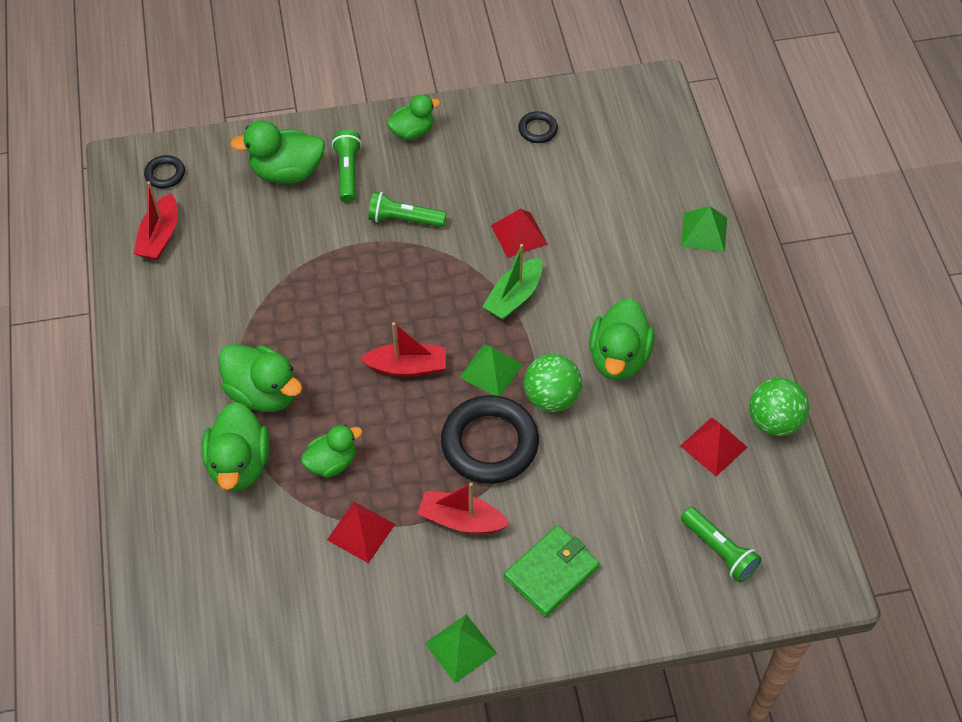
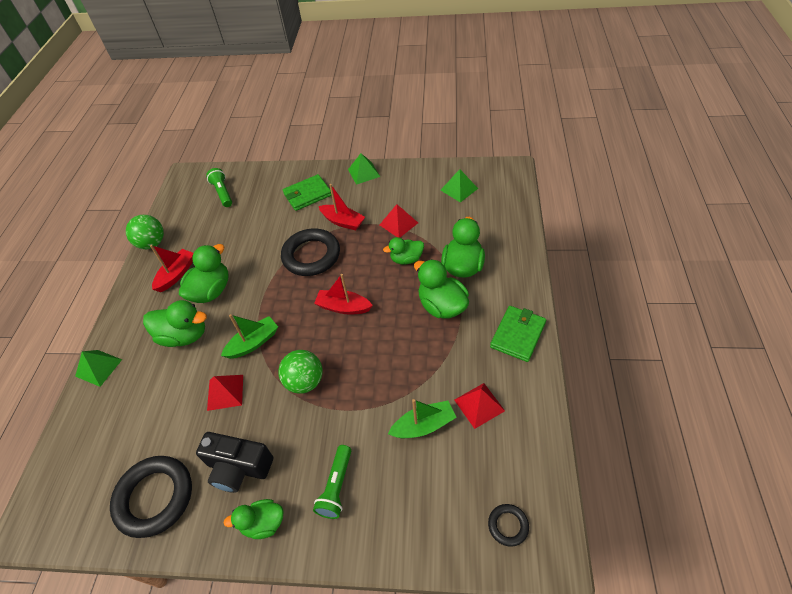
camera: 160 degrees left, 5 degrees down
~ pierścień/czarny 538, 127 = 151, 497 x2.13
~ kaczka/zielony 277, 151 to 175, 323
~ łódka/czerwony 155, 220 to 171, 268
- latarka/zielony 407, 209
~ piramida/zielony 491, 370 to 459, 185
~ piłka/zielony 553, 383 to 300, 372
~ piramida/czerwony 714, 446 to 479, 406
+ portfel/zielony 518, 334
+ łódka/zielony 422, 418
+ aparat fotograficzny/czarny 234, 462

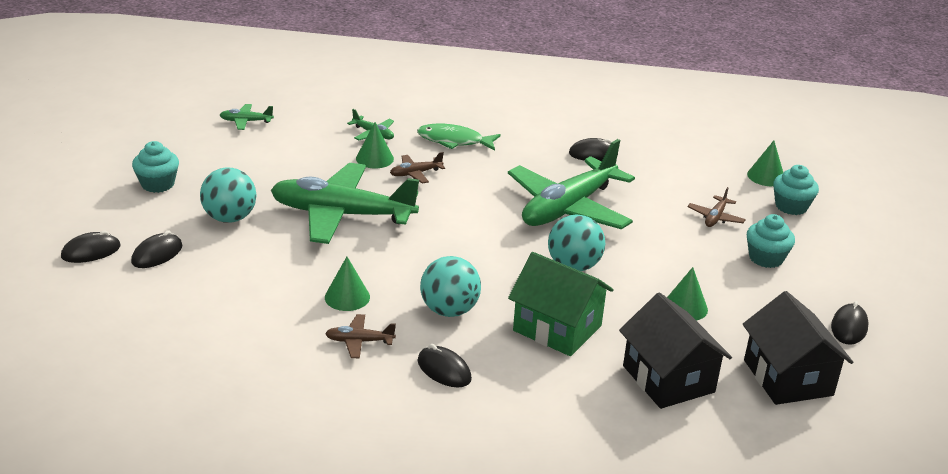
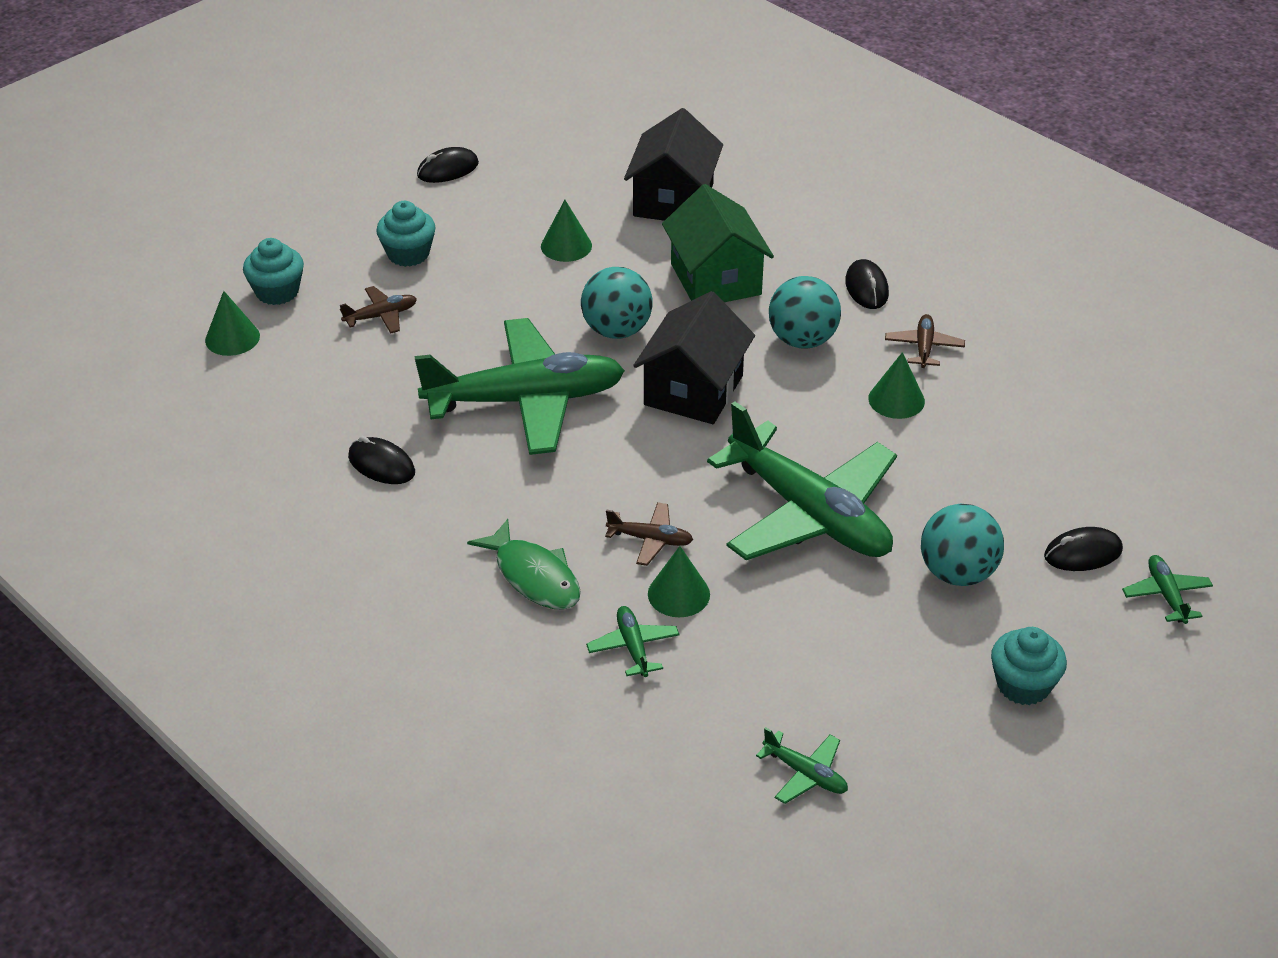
camera: 140 degrees left, 10 degrees up
~ myszka/czarny 91, 247 to samolot/zielony 1167, 589
~ domek/czarny 798, 348 to 694, 357
~ samolot/brązowy 360, 336 = 925, 341 120 degrees counterclockwise

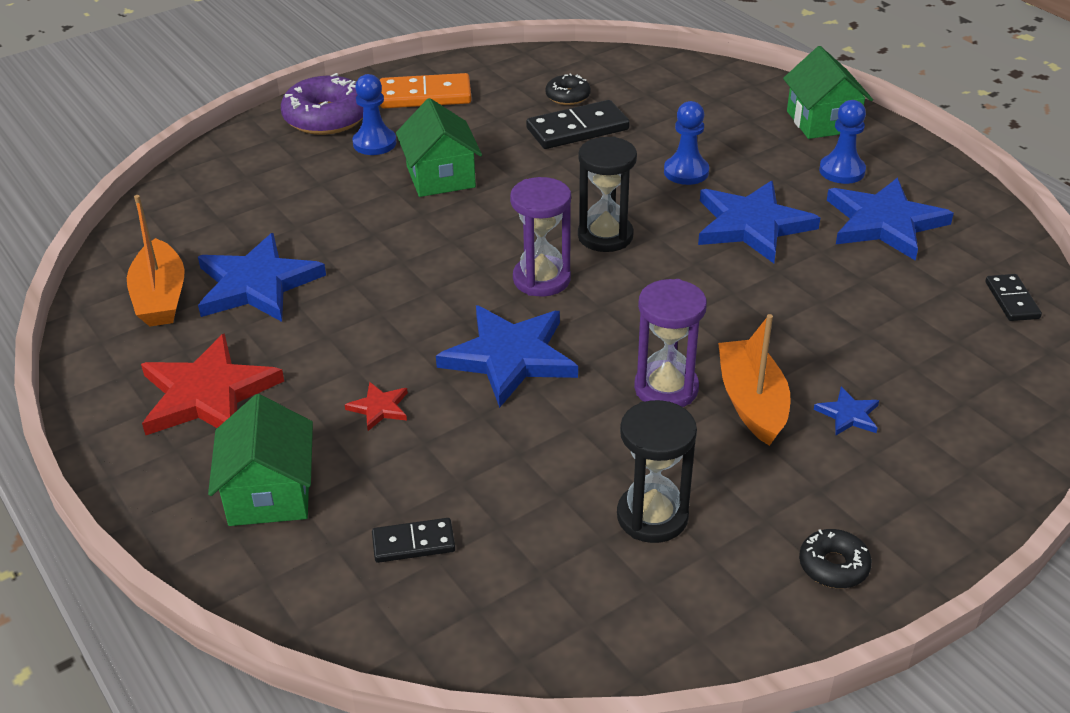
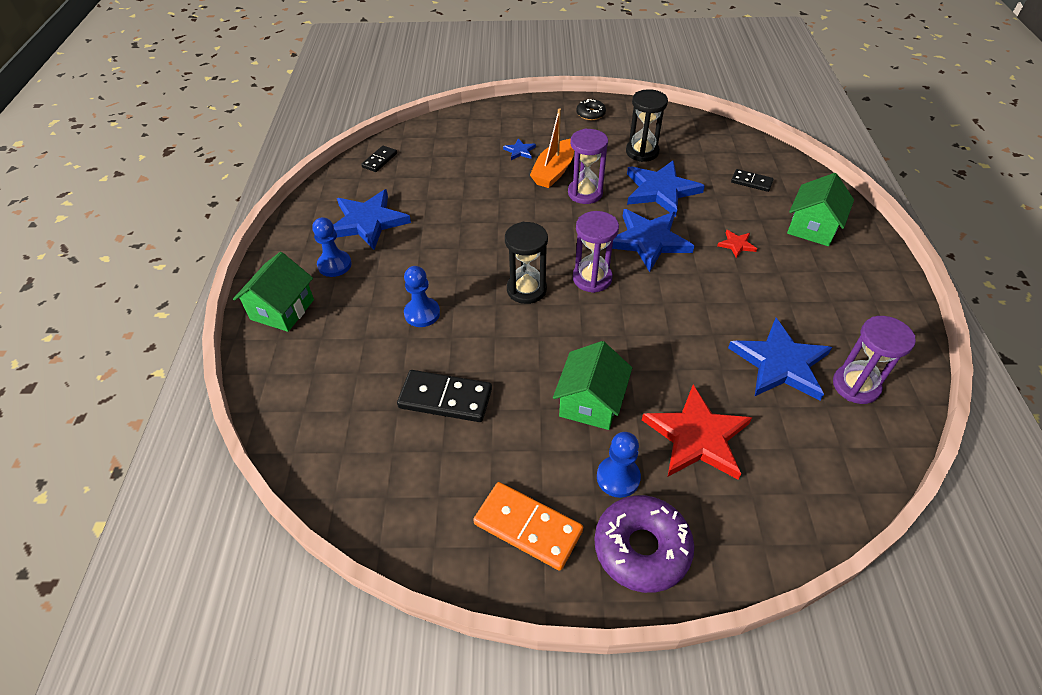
camera: 145 degrees left, 10 degrees up
- donut/czarny 568, 89
~ gwiazda/niebieski 759, 222 to 666, 188
~ łódka/pomarańczowy 156, 261 to klepsydra/fioletowy 874, 360
~ gwiazda/czerwony 212, 384 to 697, 431

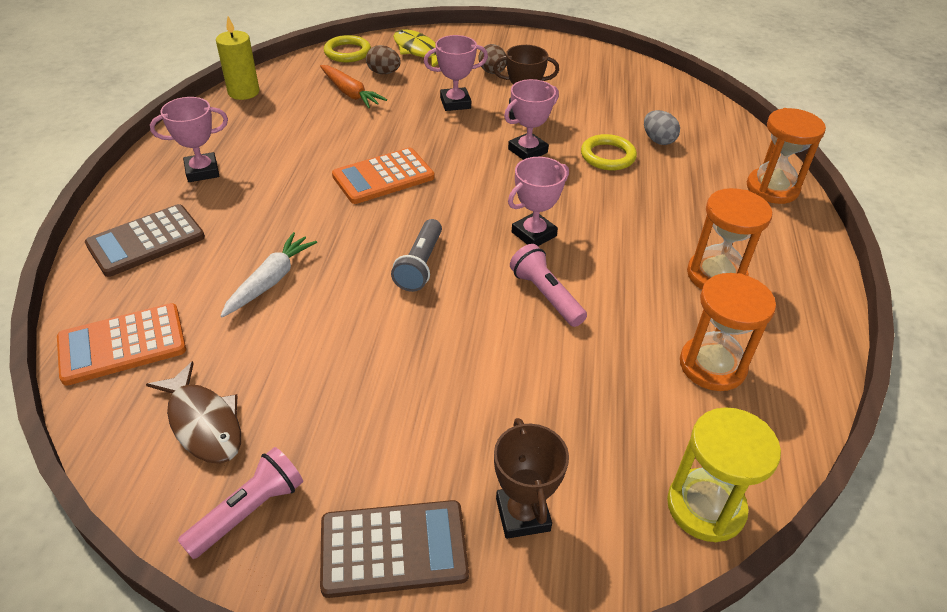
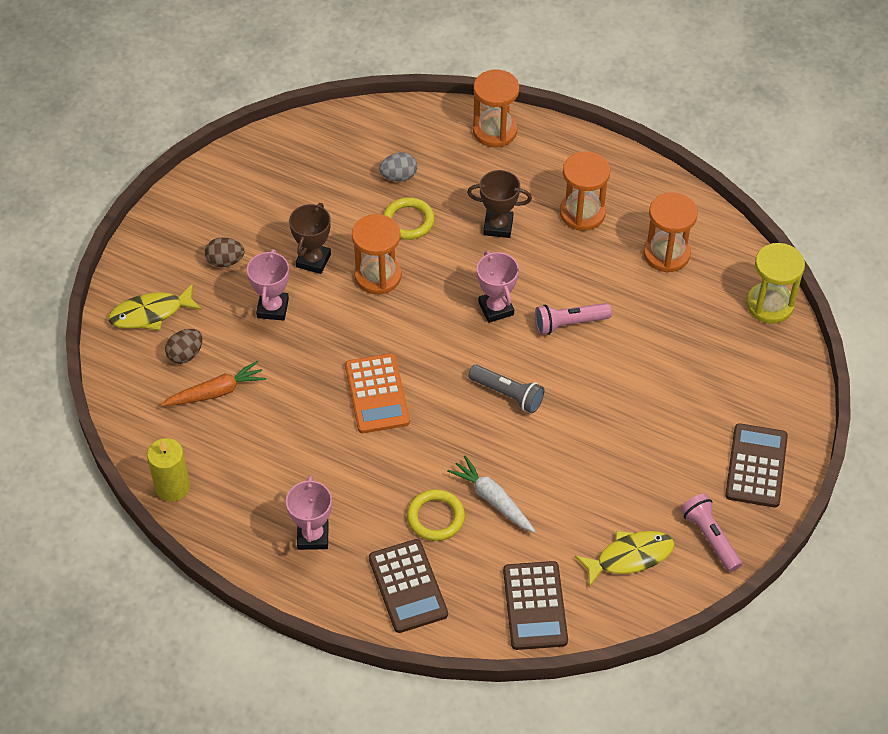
camera: 70 degrees left, 10 degrees up
~ pierścień/żółty 347, 48 to 436, 515
~ puchar/różowy 531, 119 to klepsydra/pomarańczowy 377, 254
~ kalkulator/pomarańczowy 121, 344 to kalkulator/brązowy 535, 605
~ ryba/brązowy 193, 412 to ryba/żółty 625, 559
~ puchar/brązowy 531, 478 to 499, 204

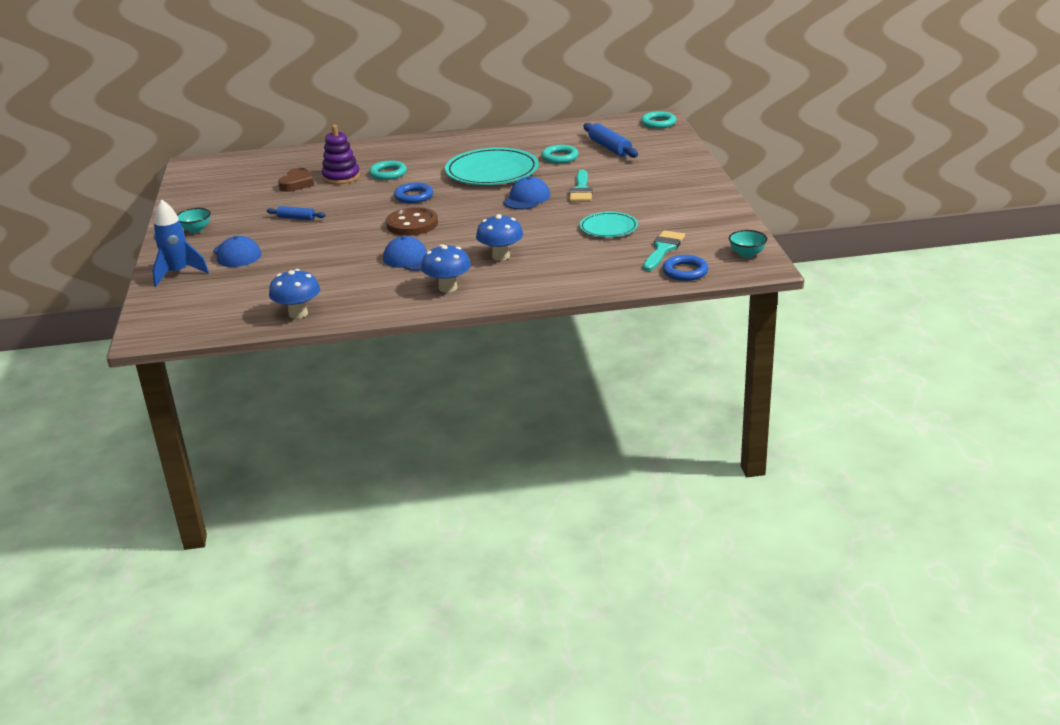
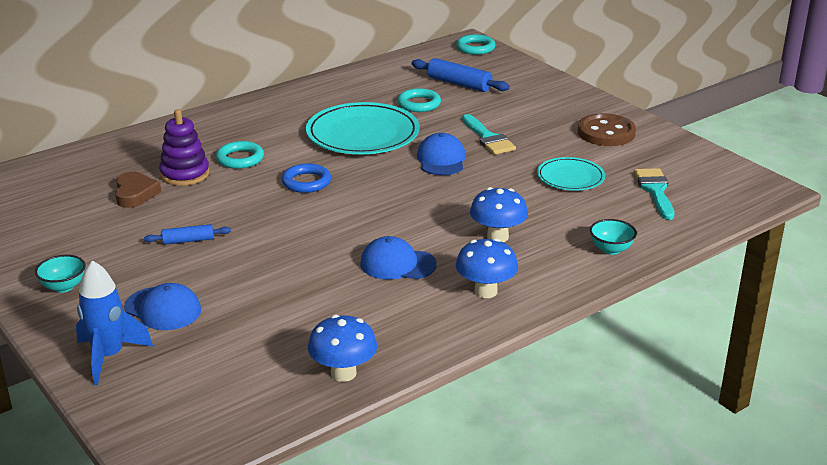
camera: 30 degrees left, 0 degrees up
~ guzik/brązowy 412, 221 to 607, 129
~ miska/turkusowy 748, 244 to 613, 237
- pierścień/niebieski 686, 268

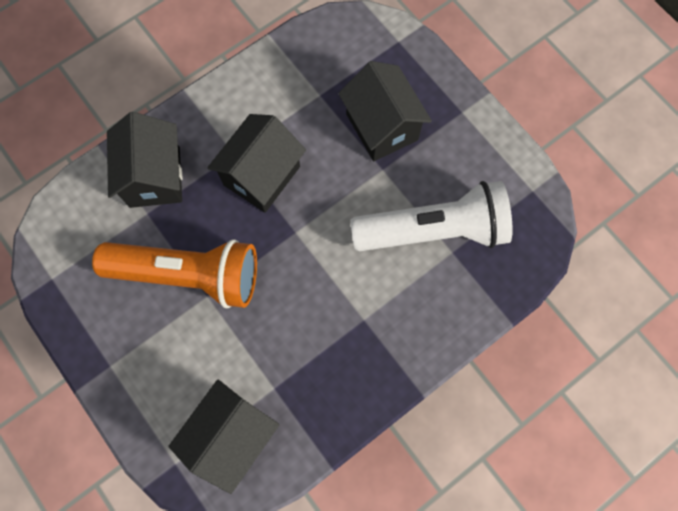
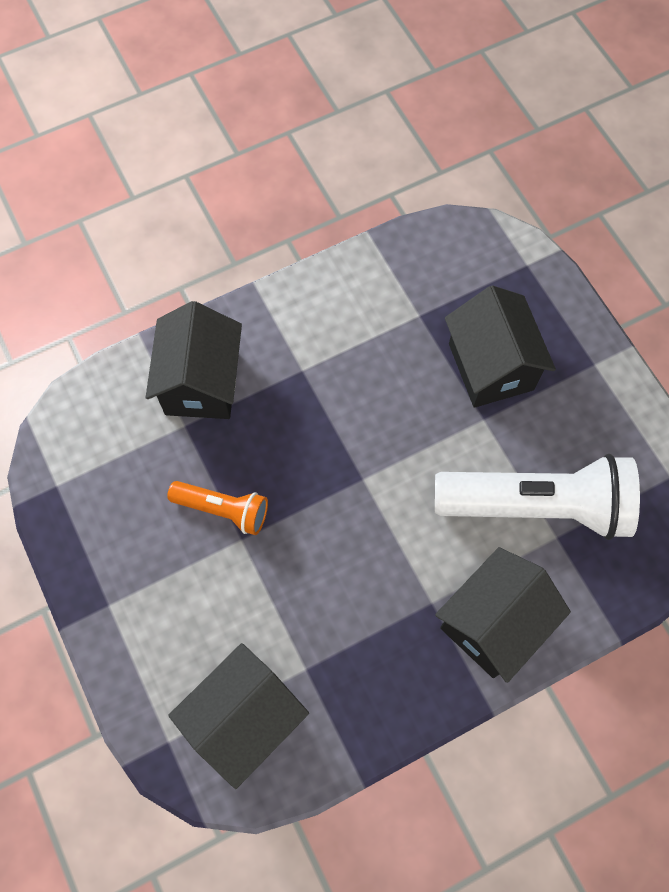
camera: 10 degrees right, 5 degrees down
~ domek/czarny 256, 163 to 503, 615
~ latarka/pomarańczowy 174, 274 = 217, 508 x0.51

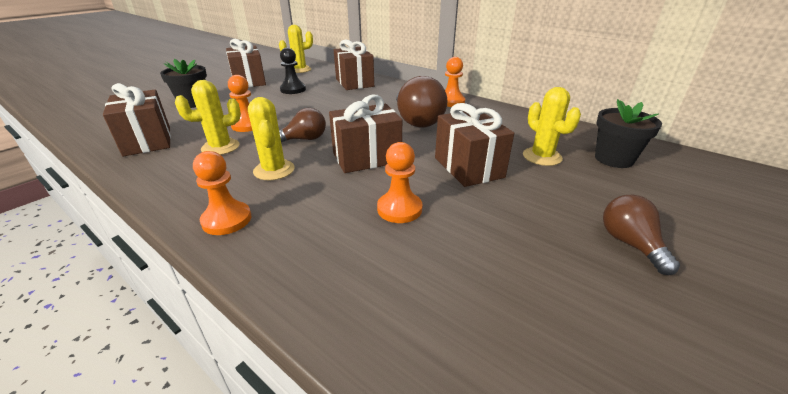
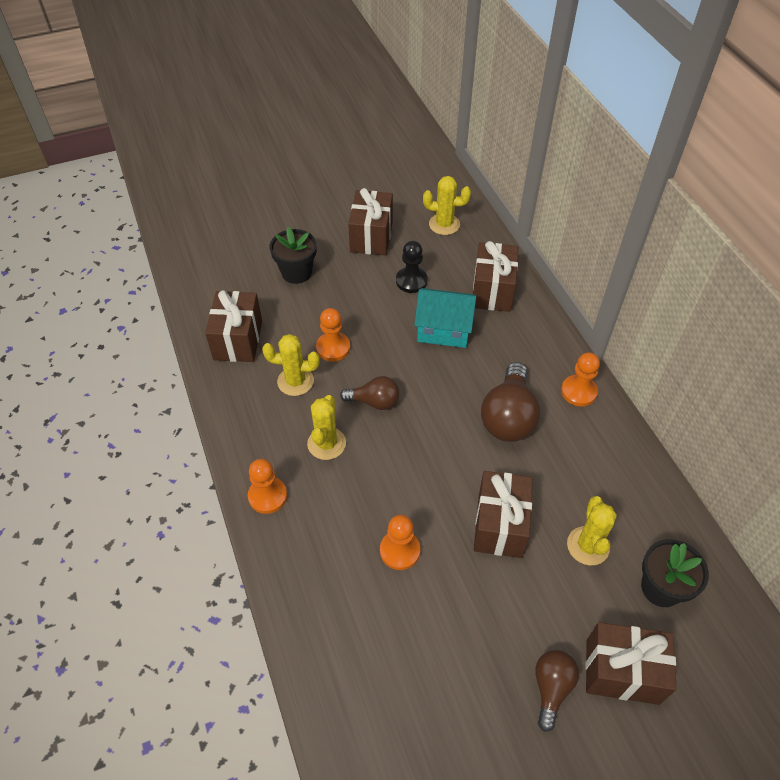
camera: 30 degrees right, 20 degrees up
~ prezent/brązowy 365, 134 to 631, 663
+ domek/turkusowy 445, 318

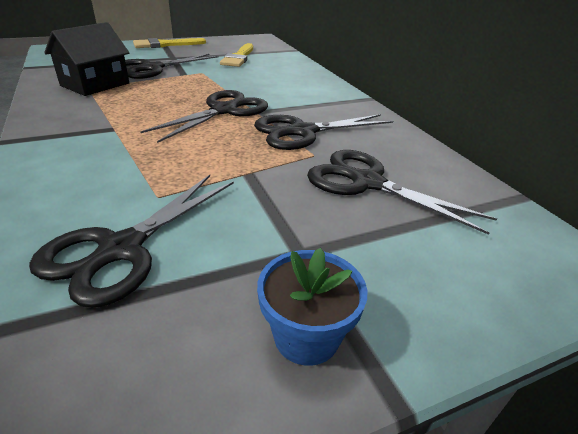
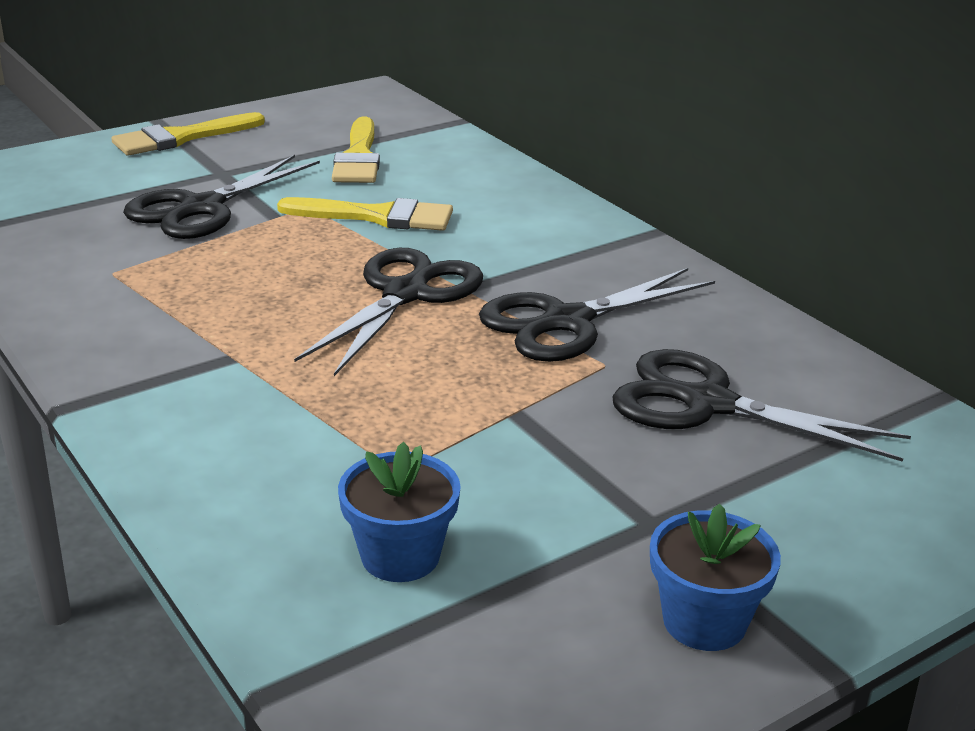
camera: 10 degrees left, 5 degrees down
- domek/czarny 86, 59
~ nożyczki/czarny 131, 241 to doniczka/niebieski 399, 512
+ pędzel/żółty 365, 214

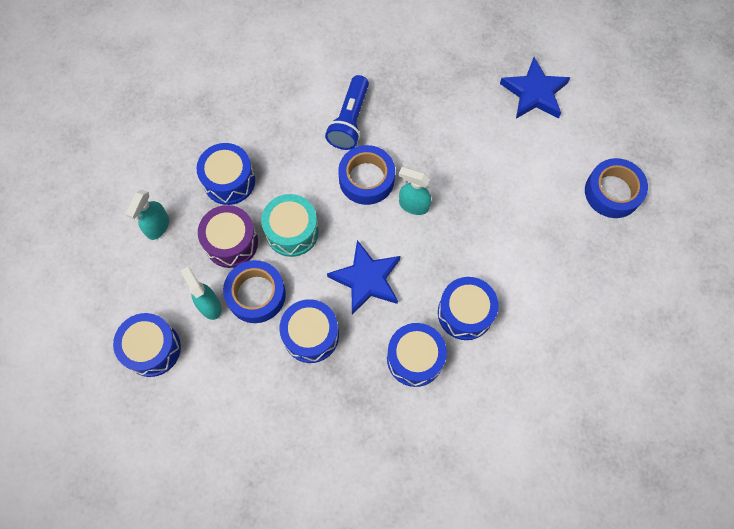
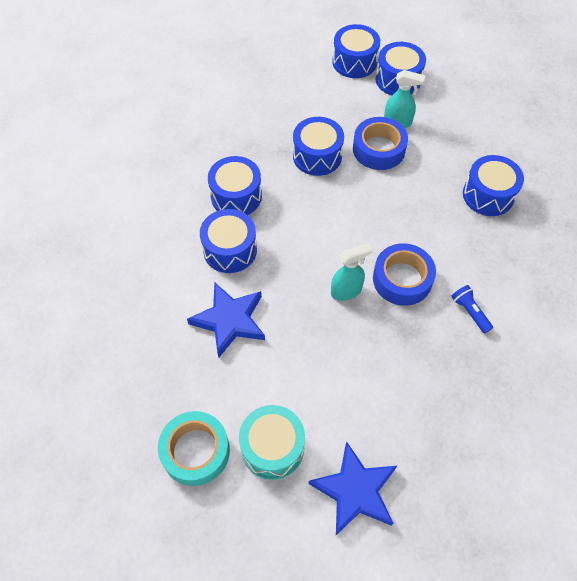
camera: 135 degrees right, 10 degrees down
~ latarka/niebieski 347, 112 = 472, 309 x0.57
~ taśma klejąca/niebieski 616, 188 to taśma klejąca/turkusowy 194, 448
- spryskiwacz/turkusowy 147, 214
~ bęben/turkusowy 290, 225 to 272, 442
- bęben/fioletowy 228, 236
~ gwiazda/niebieski 363, 277 to 226, 319
+ bęben/niebieski 356, 51

